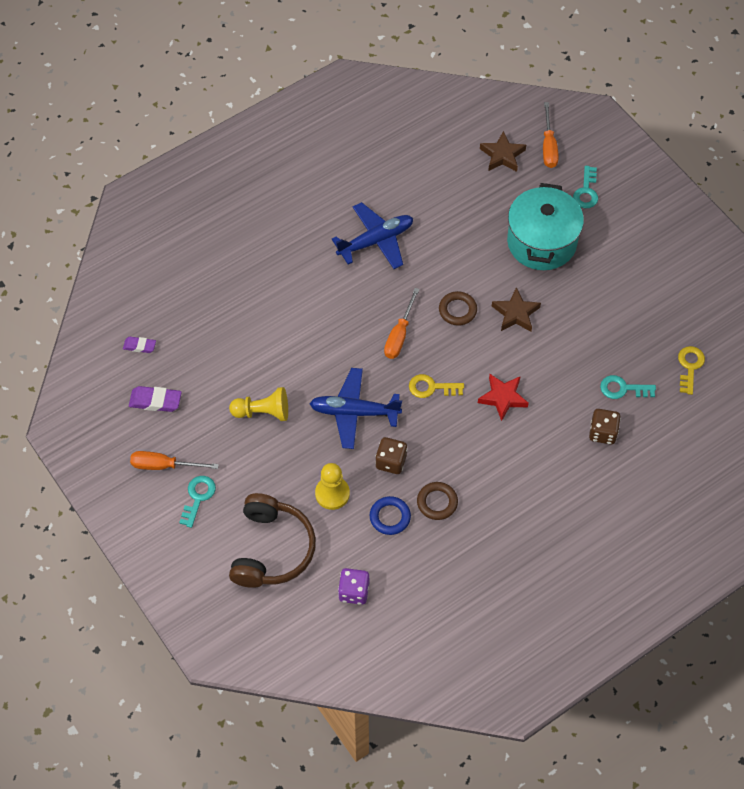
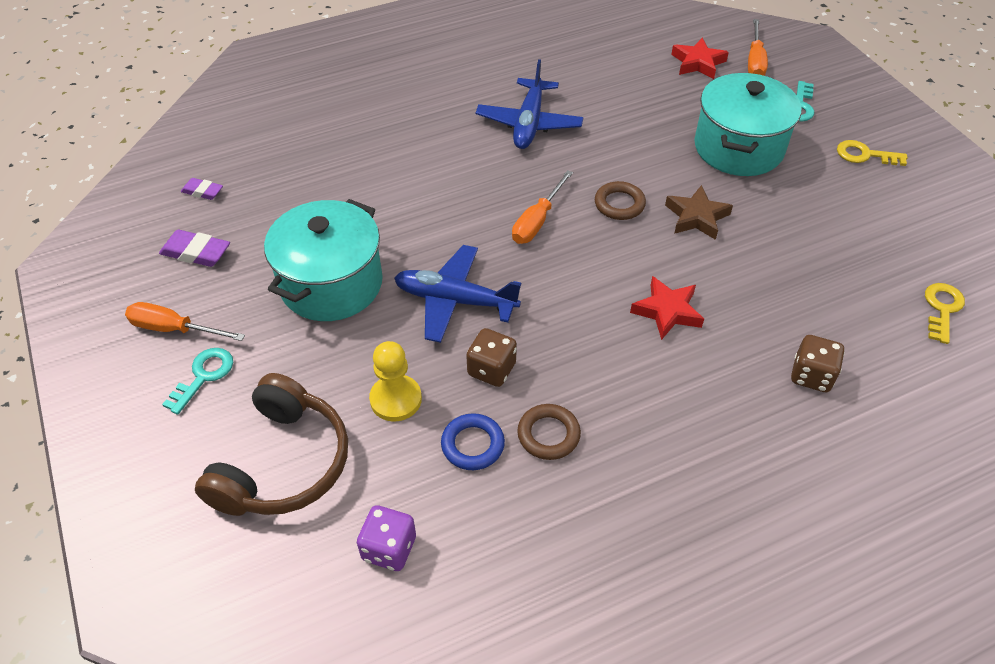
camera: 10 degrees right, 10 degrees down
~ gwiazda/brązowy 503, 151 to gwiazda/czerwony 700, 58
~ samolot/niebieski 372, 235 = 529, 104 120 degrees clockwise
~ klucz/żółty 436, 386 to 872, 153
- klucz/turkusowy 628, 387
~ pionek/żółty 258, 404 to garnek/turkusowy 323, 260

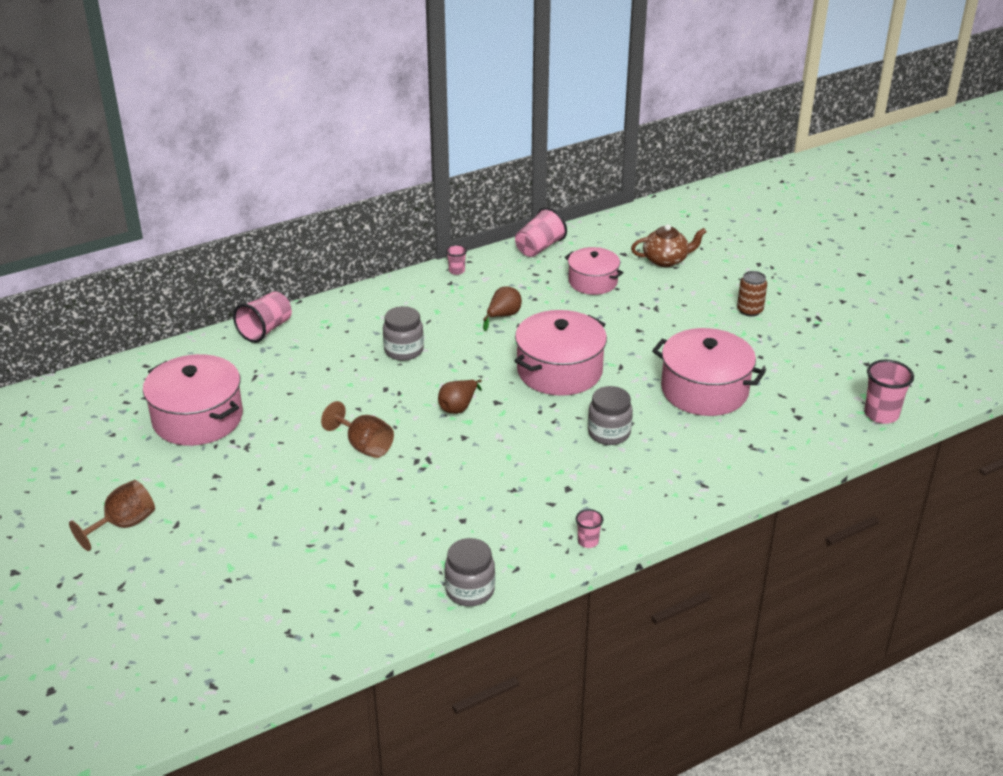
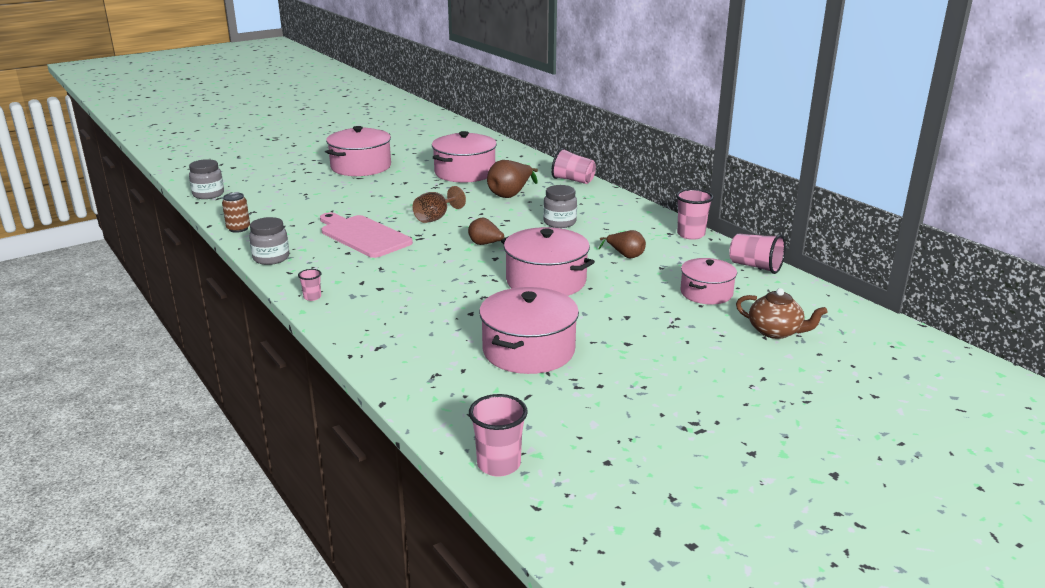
camera: 85 degrees right, 10 degrees down
~ imbryk/brązowy 669, 245 = 781, 313 45 degrees counterclockwise
~ szklanka/różowy 456, 260 = 695, 214 x1.84
~ puszka/brązowy 752, 293 to 236, 213
~ słoik/szary 610, 415 to 206, 179
~ kielich/brązowy 112, 515 to garnek/różowy 358, 151
+ gruszka/brązowy 512, 179
+ deska do krojenia/różowy 366, 235

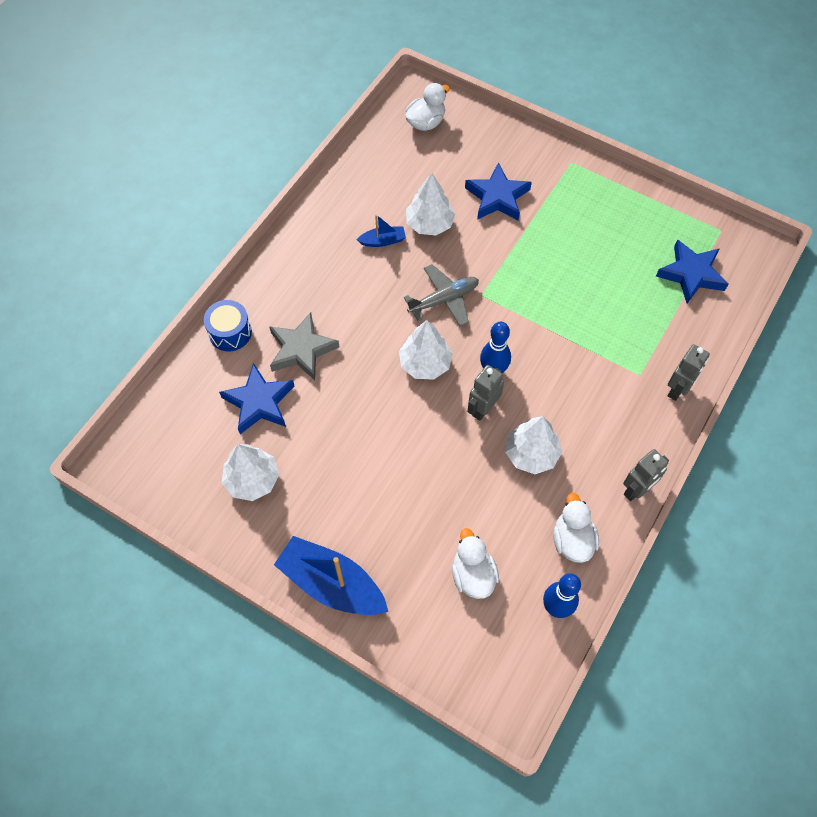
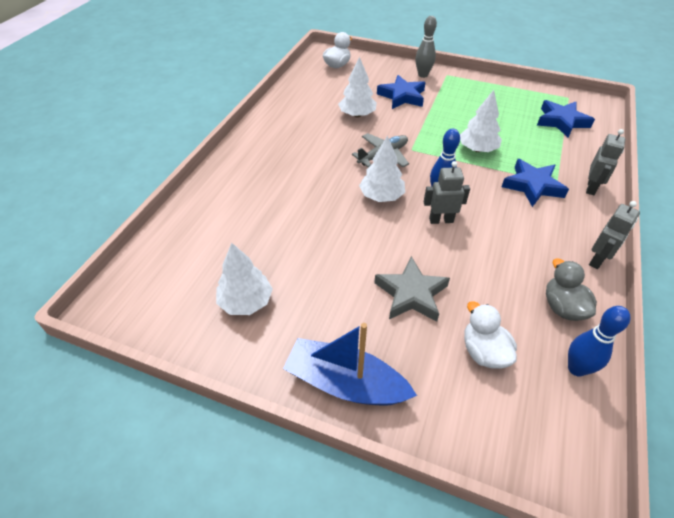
camera: 10 degrees left, 15 degrees down
- łódka/niebieski 381, 230
- bęben/niebieski 228, 325
~ gwiazda/szary 304, 346 to 412, 289
~ gwiazda/niebieski 257, 398 to 535, 183
~ robot/szary 485, 393 = 447, 192 60 degrees clockwise
~ drzewko/biały 533, 445 to 481, 121
~ kaczka/biały 576, 528 to kaczka/szary 571, 290
+ kręgiel/szary 426, 47

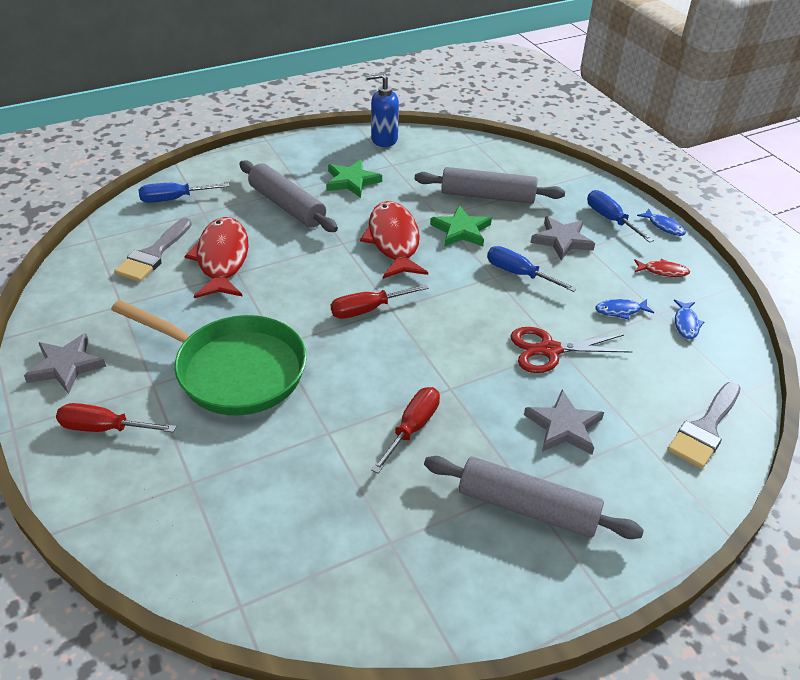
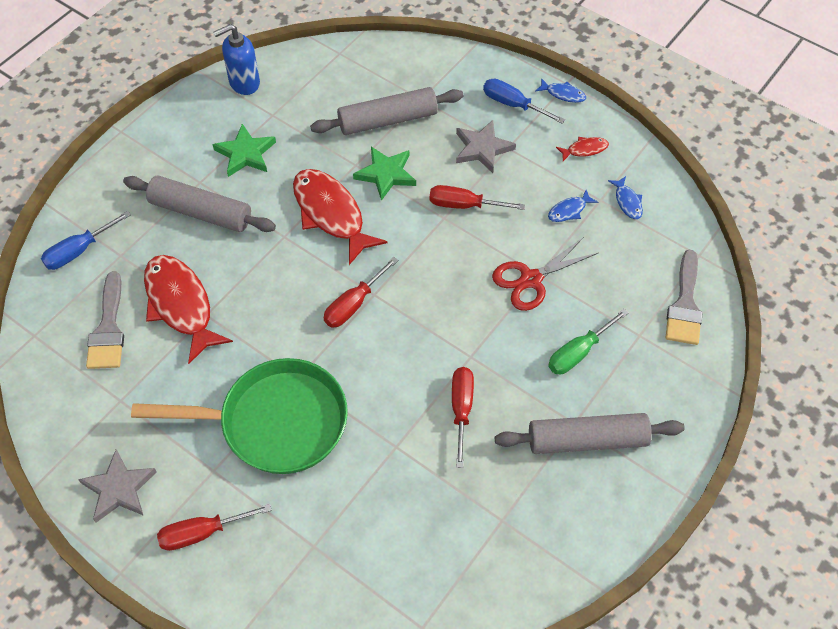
camera: 25 degrees left, 15 degrees up
~ śrubokręt/niebieski 532, 269 to śrubokręt/czerwony 477, 197
~ gwiazda/szary 564, 422 to śrubokręt/zielony 588, 341

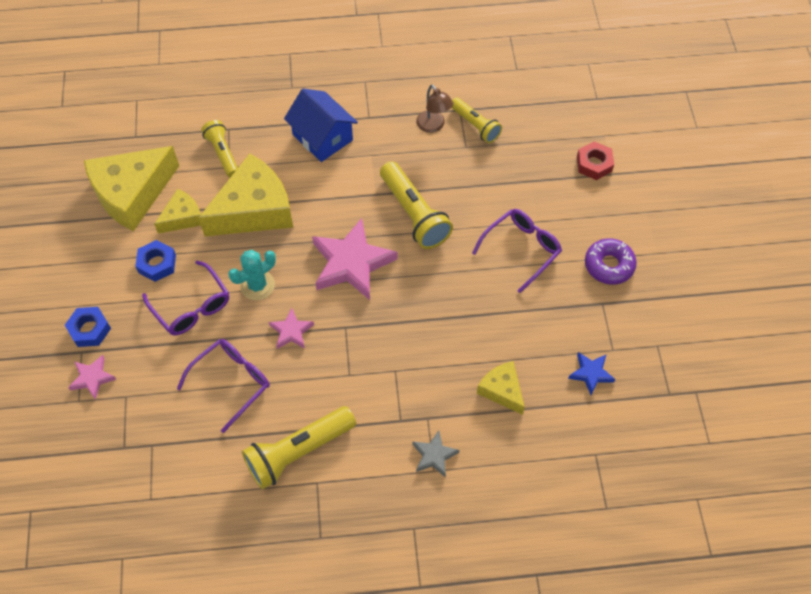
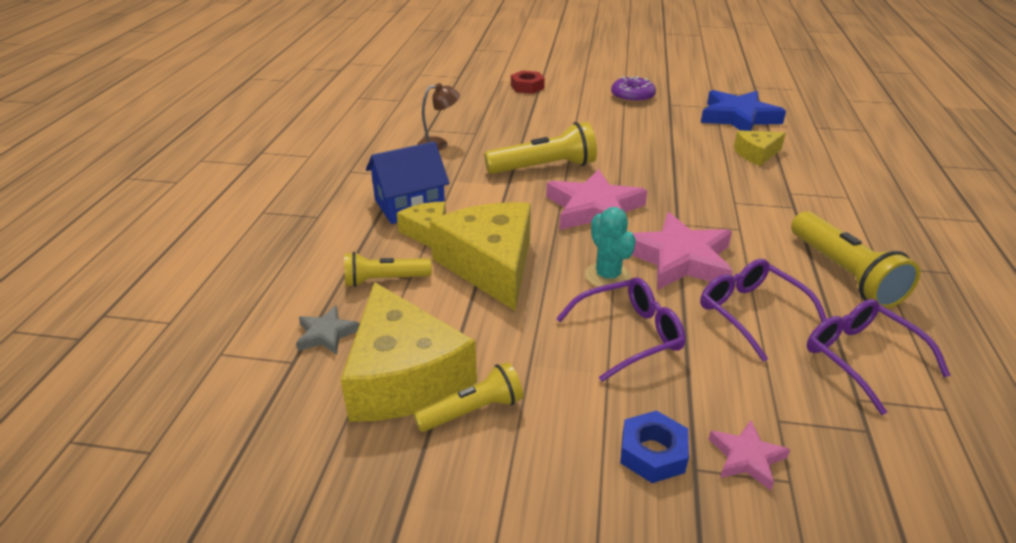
camera: 75 degrees left, 25 degrees down
~ latarka/żółty 476, 120 to 468, 397
~ ser/żółty 177, 211 to 421, 225
~ okulary/fioletowy 517, 251 to 879, 357
- nakrętka/niebieski 155, 261
~ gwiazda/różowy 291, 328 = 682, 251 x2.02
~ gwiazda/niebieski 592, 373 = 743, 110 x2.02
~ gwiazda/szary 435, 453 to 328, 330

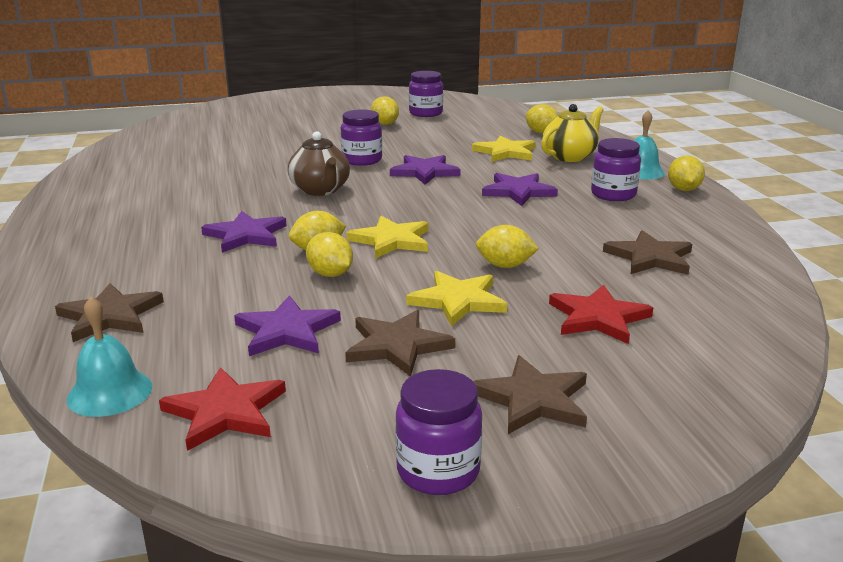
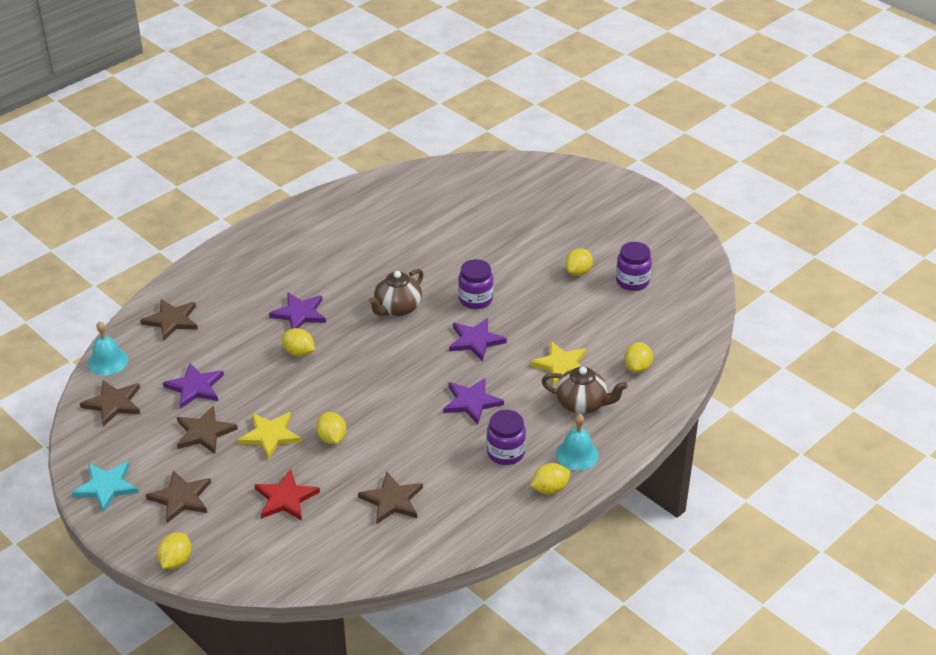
camera: 60 degrees right, 15 degrees up
~ imbryk/żółty 572, 133 to imbryk/brązowy 585, 390
- gwiazda/żółty 387, 237
~ cytryna/żółty 329, 254 to 174, 551
~ gwiazda/czerwony 222, 409 to gwiazda/brązowy 110, 403
~ słoik/fioletowy 438, 432 to gwiazda/turkusowy 105, 487

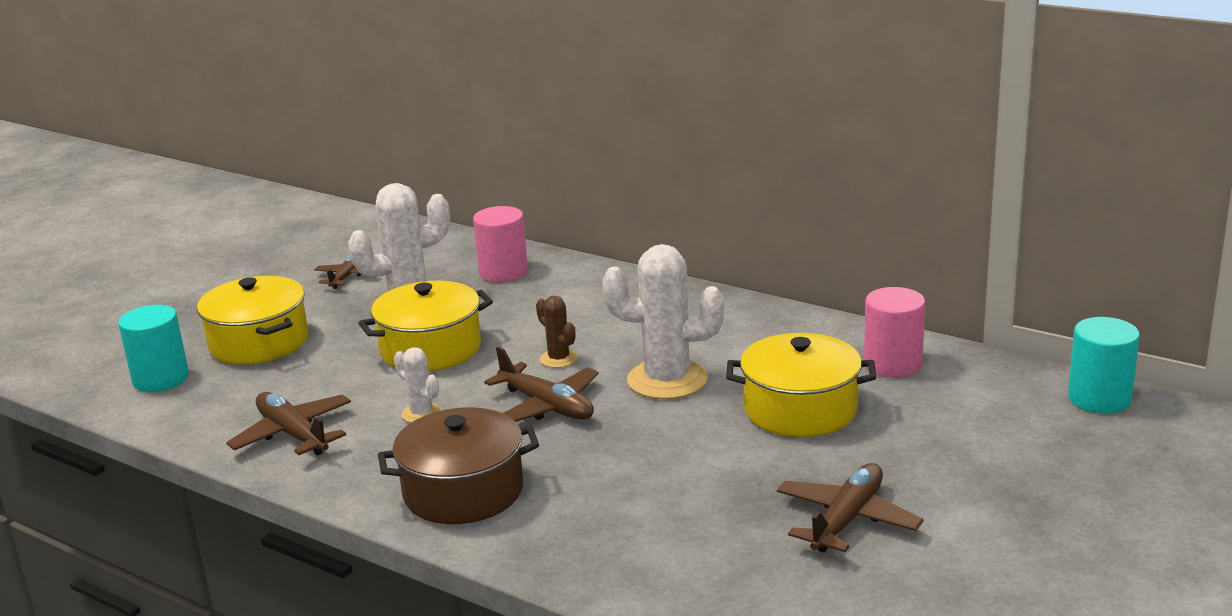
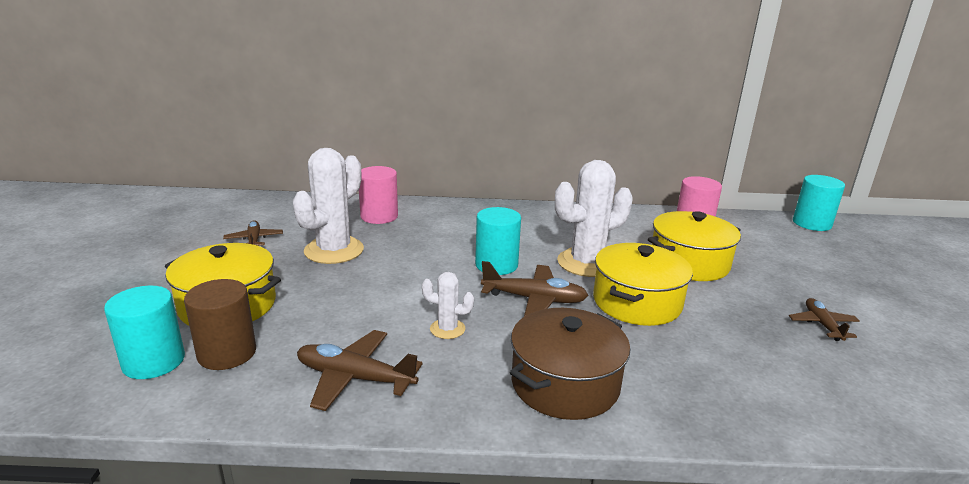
camera: 35 degrees left, 0 degrees up
~ garnek/żółty 426, 326 to 643, 284
~ kaktus/brązowy 557, 331 to walec/turkusowy 498, 241
~ samolot/brązowy 850, 508 = 824, 319 x0.63
+ walec/brązowy 220, 324

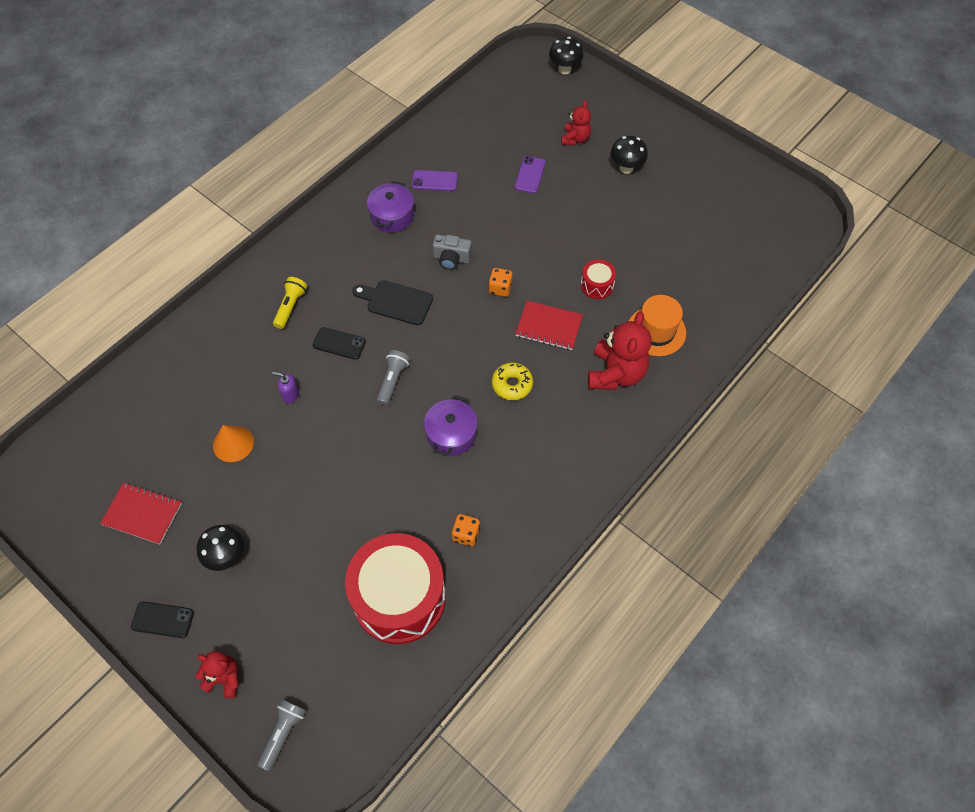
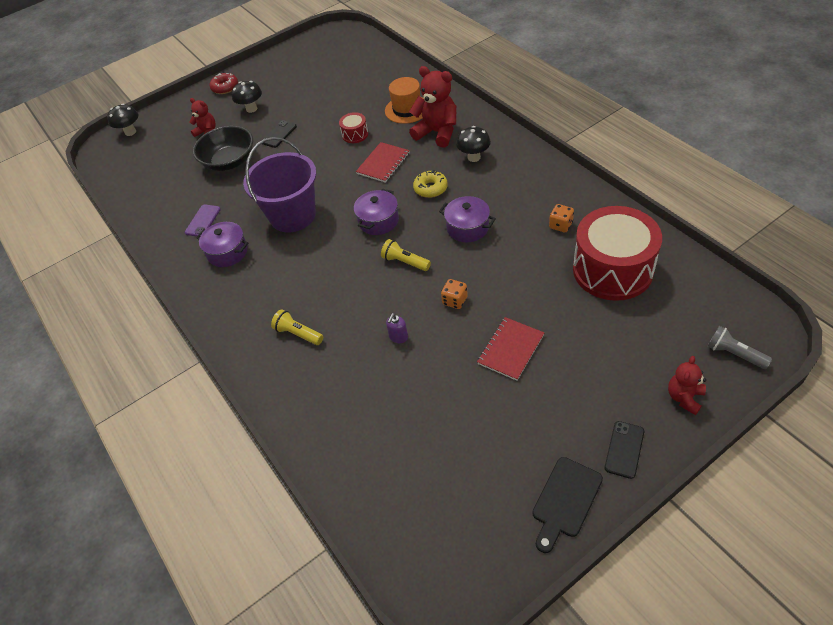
camera: 70 degrees left, 10 degrees down
~ telefon/fioletowy 530, 174 to miska/czarny 223, 148
~ aparat fotograficzny/szary 452, 252 to wiadro/fioletowy 279, 184
~ kostka do gry/pomarańczowy 500, 282 to 454, 294
~ deska do krojenia/czarny 392, 302 to 567, 505
~ telefon/czarny 339, 343 to 279, 134
~ latarka/szary 393, 377 to latarka/żółty 406, 255
- stożek/pomarańczowy 233, 443
~ zeszyt/czerwony 141, 513 to 510, 349
~ grzyb/czarny 220, 548 to 473, 144
+ donut/czerwony 224, 83
+ garnek/fioletowy 376, 212

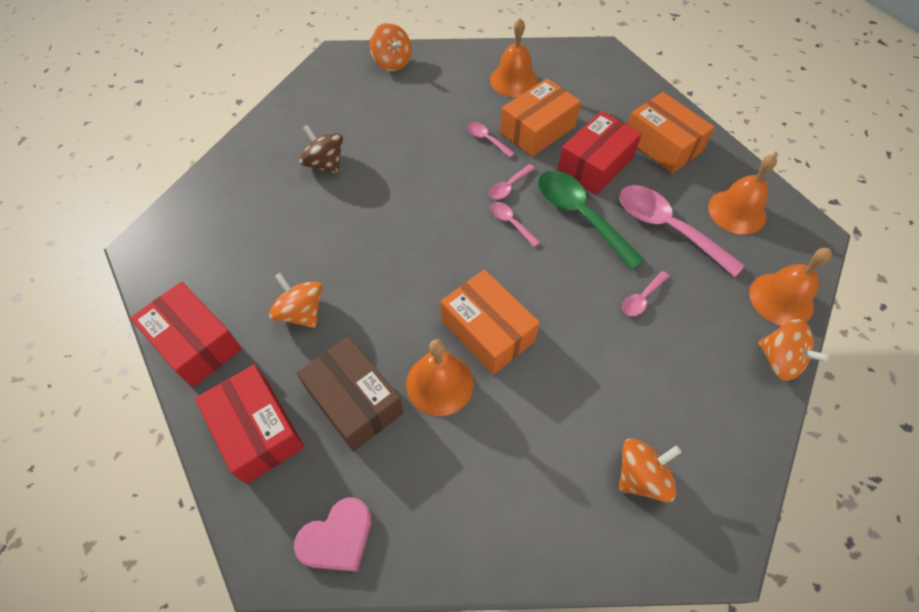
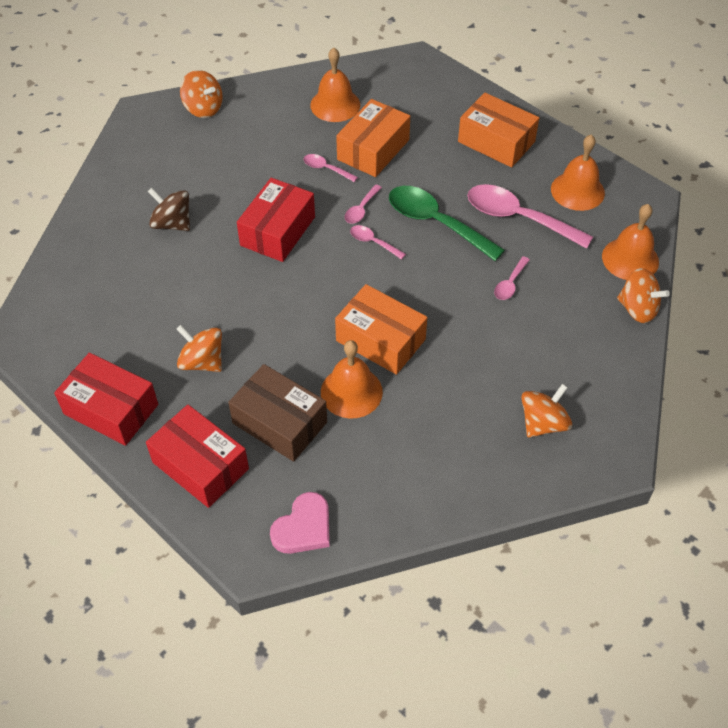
camera: 15 degrees left, 5 degrees down
~ pudełko/czerwony 599, 153 to 276, 220

